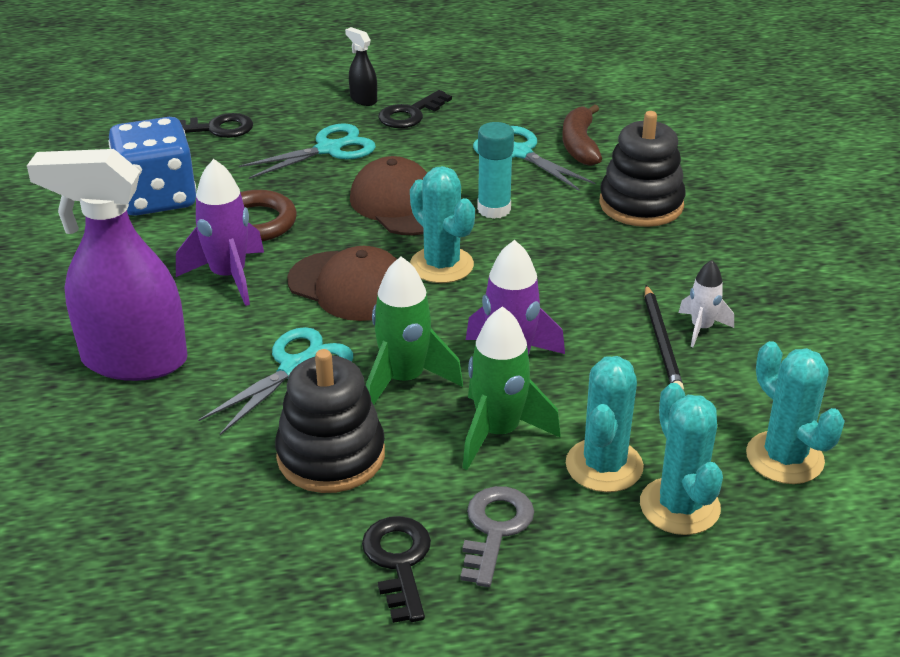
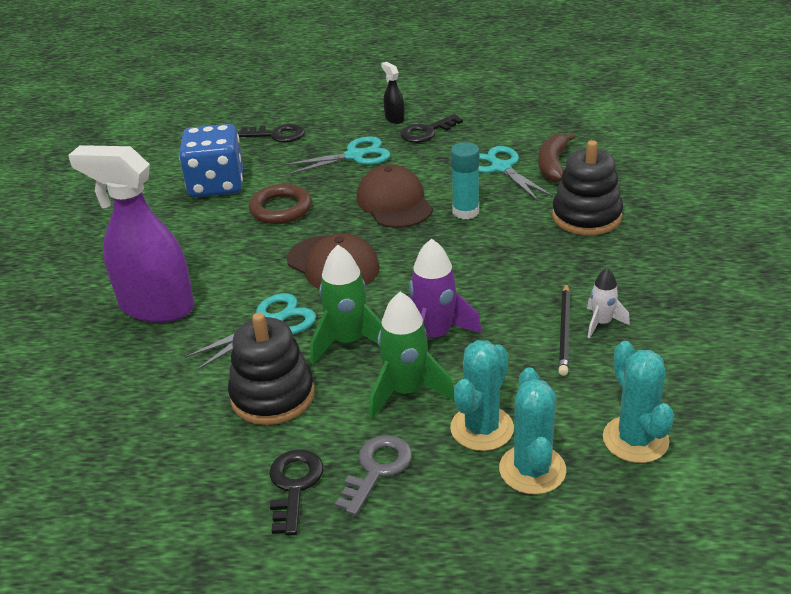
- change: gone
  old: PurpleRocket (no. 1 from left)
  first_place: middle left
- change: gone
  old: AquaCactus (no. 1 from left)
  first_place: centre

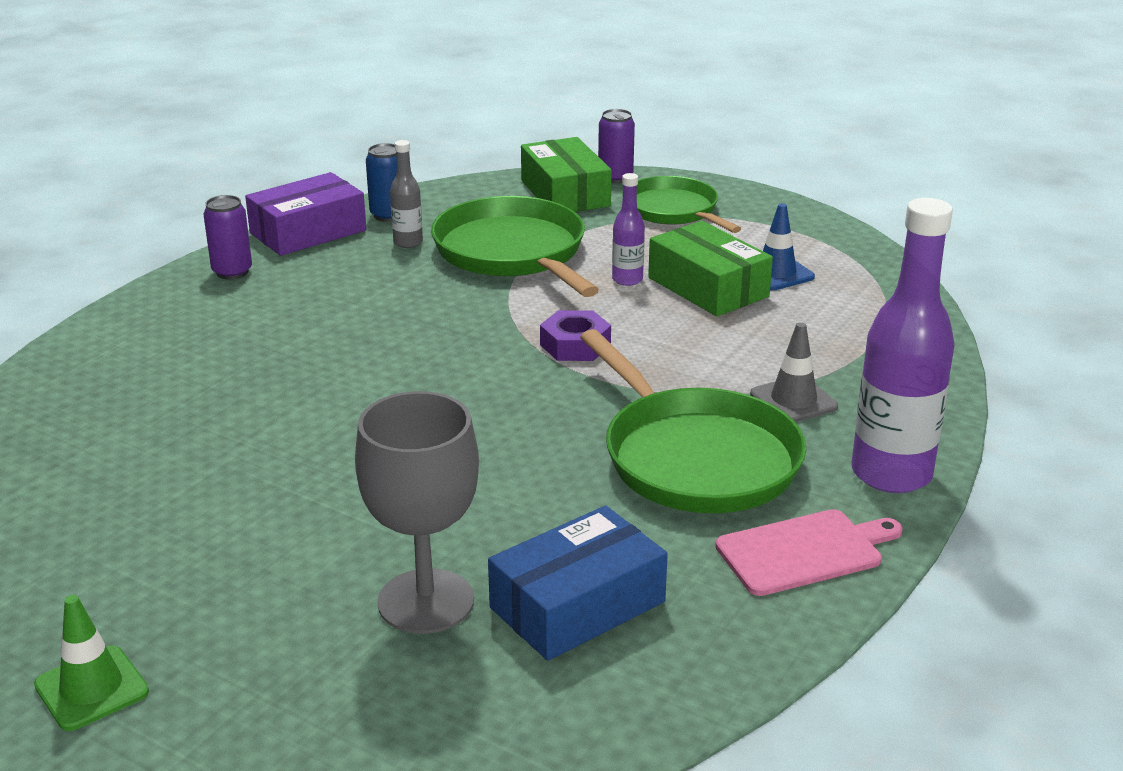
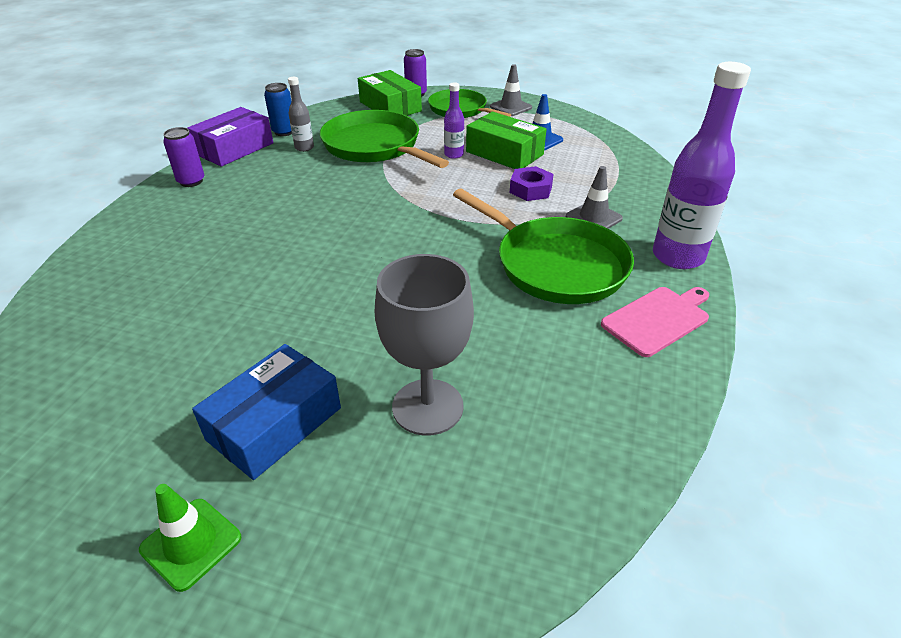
- change: new
  new: AshGreyTrafficCone (no. 1 from left)
  second_place: top centre
- change: shifted
  old: RoyalBlueBox
  first_place: bottom centre
  second_place: middle left
- change: shifted
  old: PurpleHexagonNut
  first_place: centre
  second_place: top centre

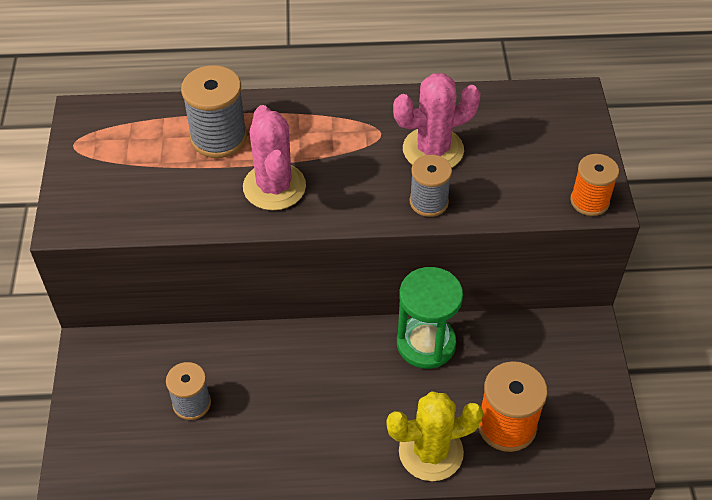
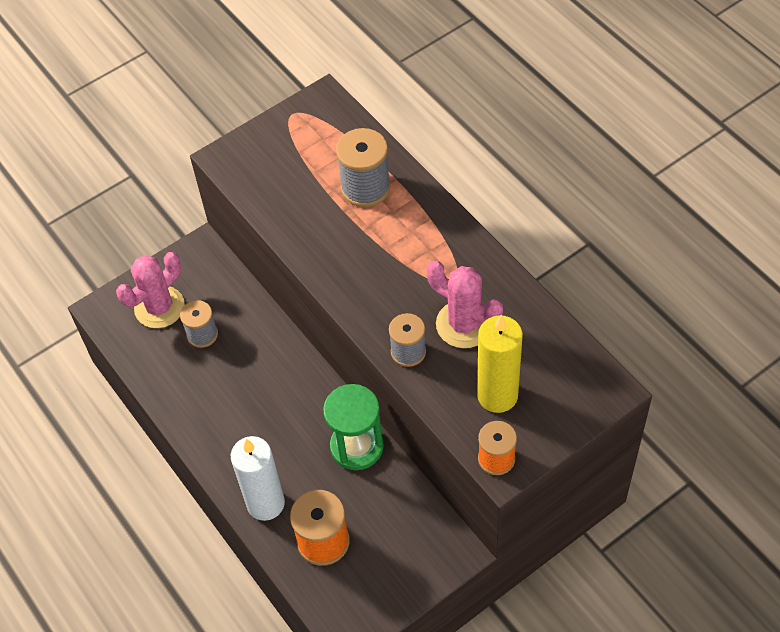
- change: new
  new: YellowCandle
  second_place: centre
- change: shifted
  old: RosyCactus (no. 1 from left)
  first_place: top centre
  second_place: middle left
- change: swapped
  old: YellowCactus
  new: PureWhiteCandle
  first_place: bottom centre
  second_place: bottom left

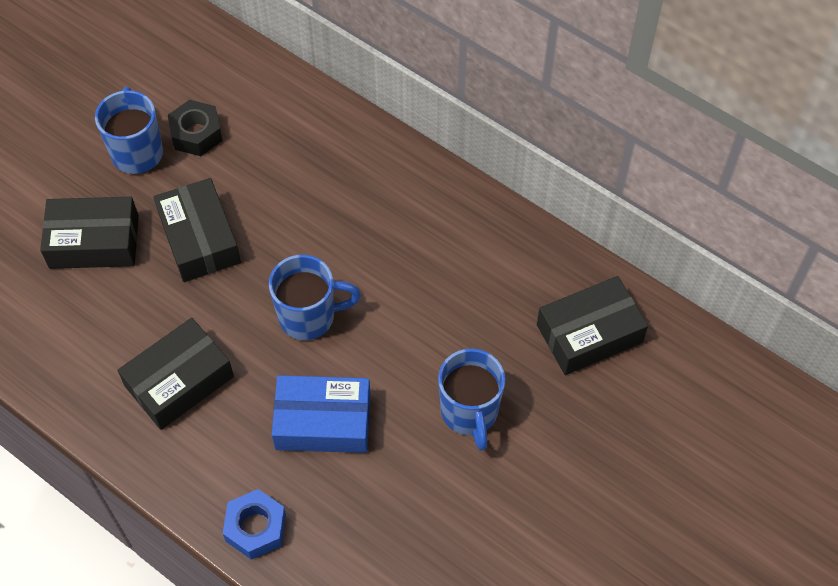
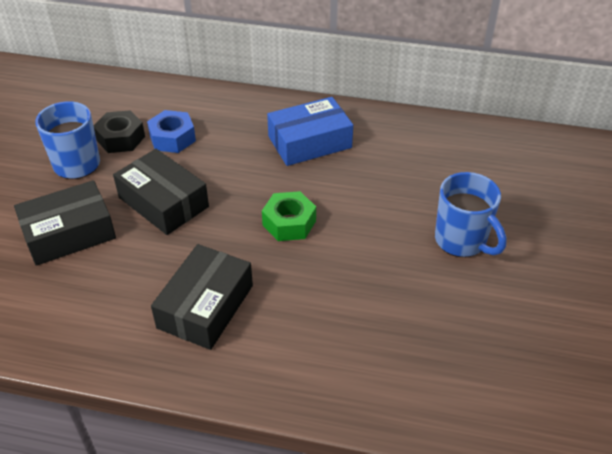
- change: gone
  old: JetBlackBox (no. 4 from left)
  first_place: middle right
- change: shifted
  old: RoyalBlueHexagonNut
  first_place: bottom left
  second_place: top left
- change: shifted
  old: RoyalBlueBox
  first_place: bottom centre
  second_place: top centre
- change: swapped
  old: RoyalBlueCoffeeMug (no. 2 from left)
  new: GreenHexagonNut
  first_place: centre
  second_place: centre

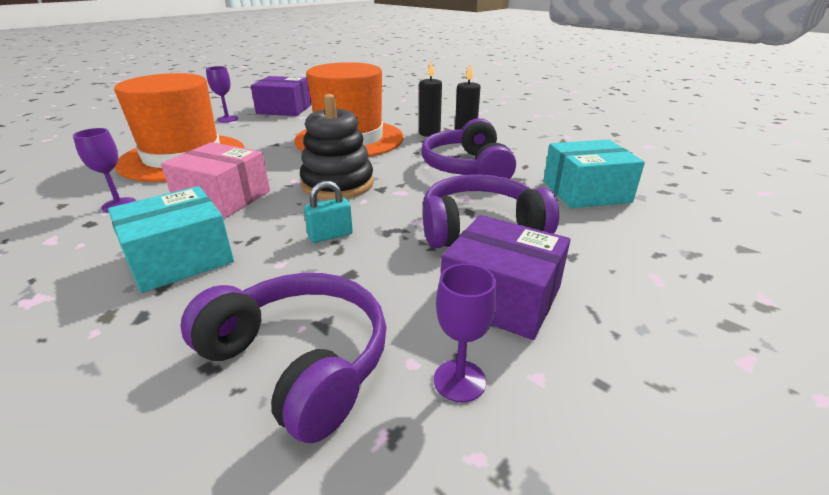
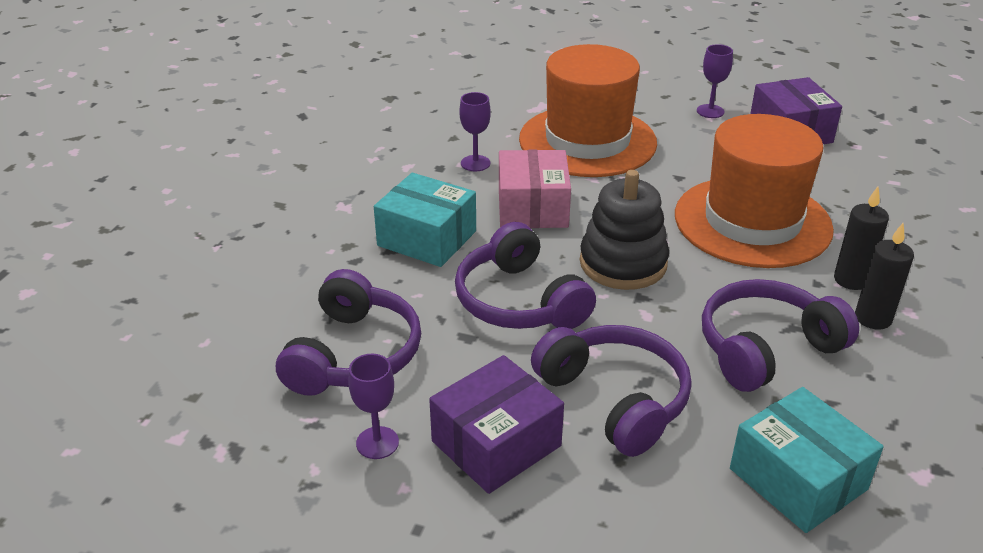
- change: swapped
  old: AquaSmallLock
  new: PurpleHeadset (no. 2 from left)
  first_place: centre
  second_place: centre
- change: rotated
  old: PurpleBox (no. 2 from left in the first image)
  first_place: centre
  second_place: bottom centre
  degrees: 45

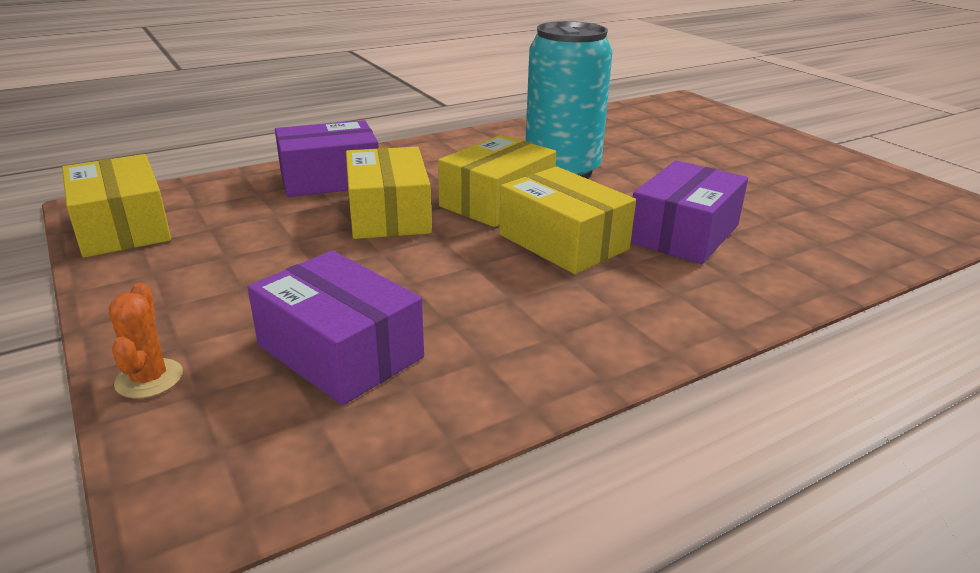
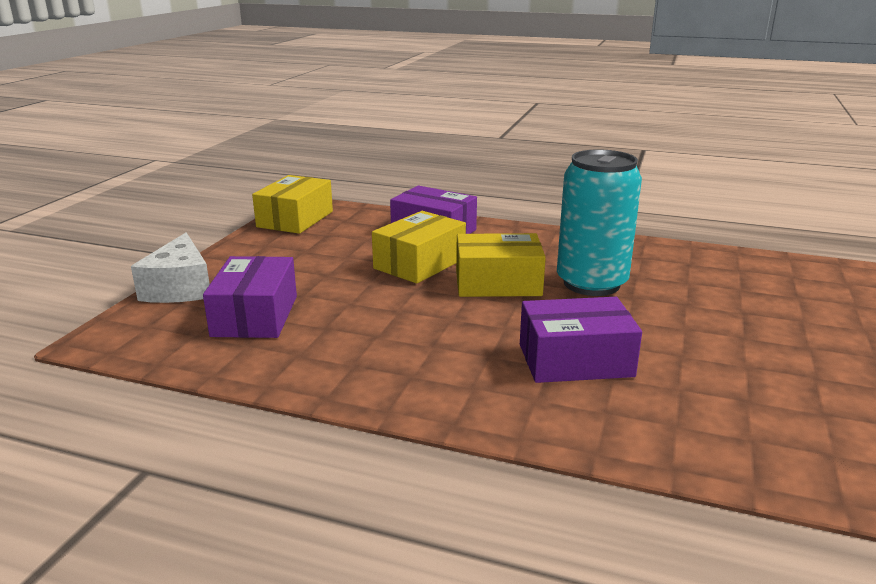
- change: gone
  old: YellowBox (no. 4 from left)
  first_place: centre
- change: swapped
  old: OrangeColouredCactus
  new: PureWhiteCheeseWedge
  first_place: middle left
  second_place: middle left

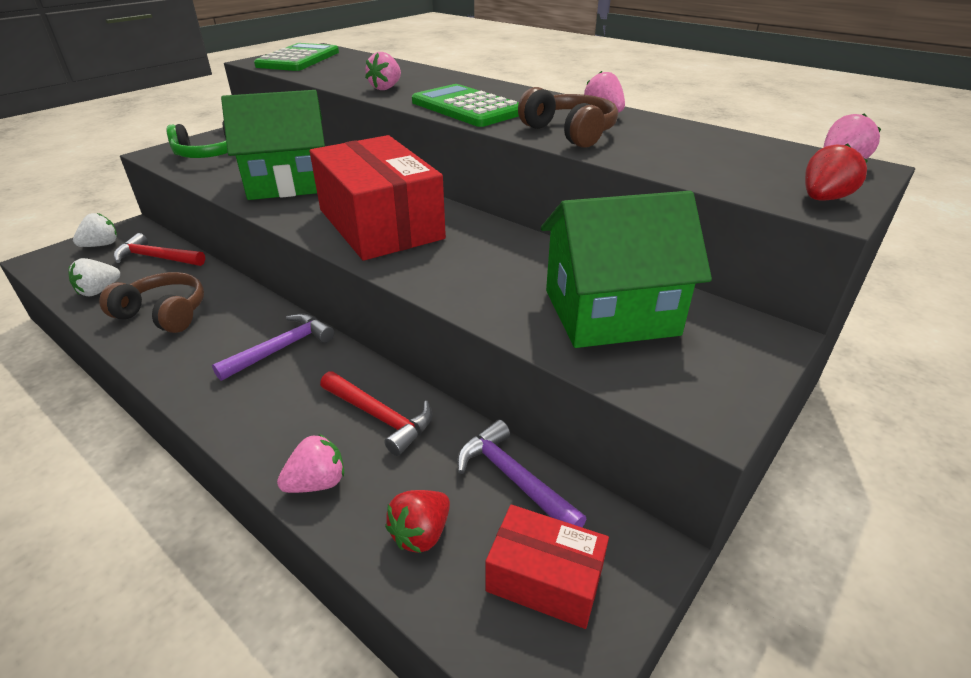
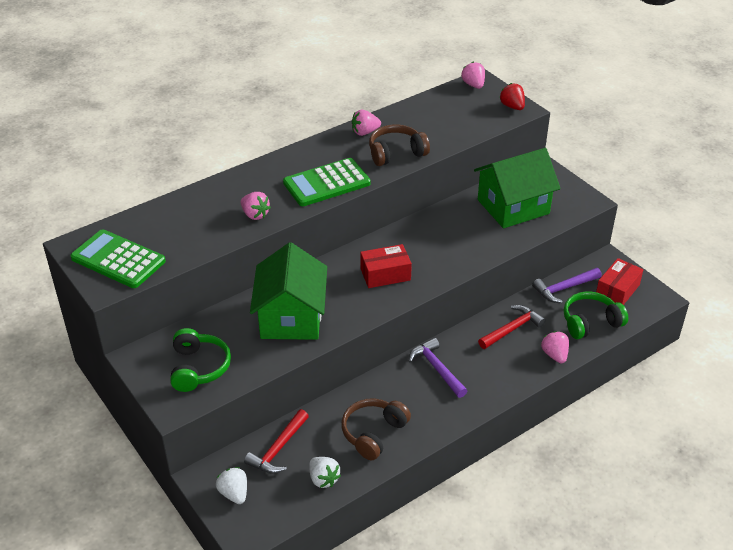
- change: swapped
  old: ScarletBerry (no. 1 from left)
  new: GreenHeadset (no. 2 from left)
  first_place: bottom centre
  second_place: middle right
- change: rotated
  old: GreenHouse (no. 2 from left)
  first_place: centre
  second_place: middle right
  degrees: 60
- change: scaled
  old: ScarletBox (no. 1 from left)
  first_place: top centre
  second_place: centre
  factor: 0.52

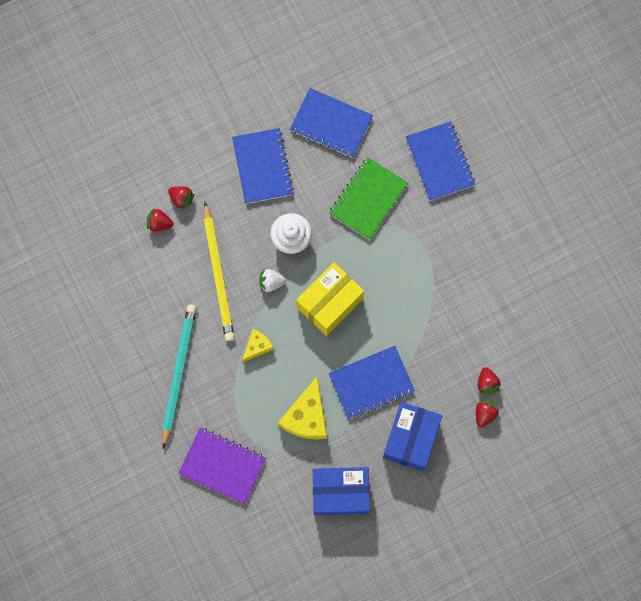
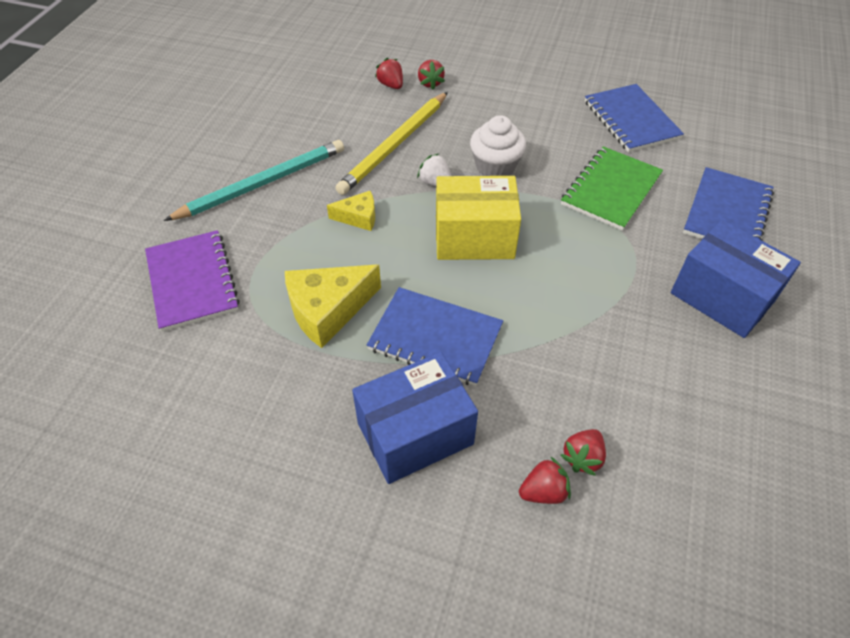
- change: gone
  old: RoyalBlueNotepad (no. 1 from left)
  first_place: top centre
- change: shifted
  old: RoyalBlueBox (no. 1 from left in the first image)
  new: RoyalBlueBox (no. 2 from left)
  first_place: bottom centre
  second_place: middle right
- change: rotated
  old: GreenNotepad
  first_place: top centre
  second_place: top right
  degrees: -45

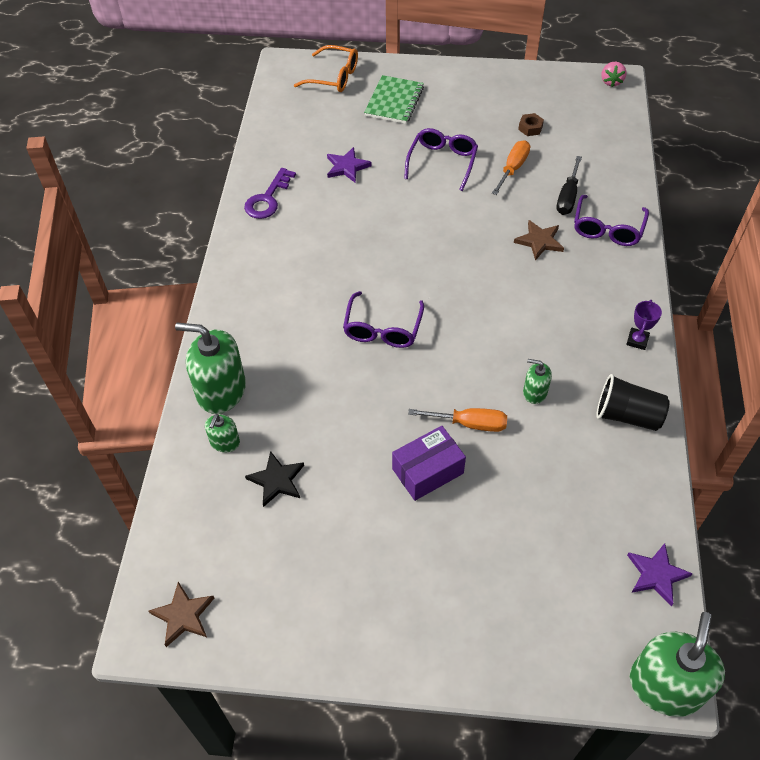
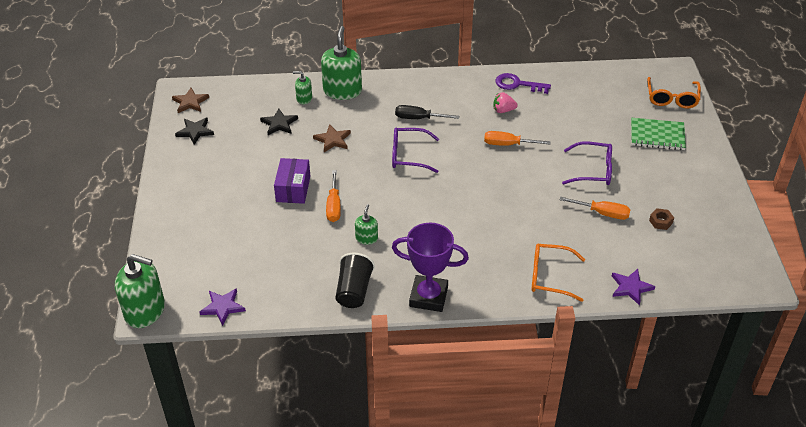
- change: new
  new: JetBlackFivePointedStar (no. 1 from left)
  second_place: top left
- change: new
  new: OrangeColouredHandScrewdriver (no. 2 from left)
  second_place: top centre
- change: shifted
  old: PurpleFivePointedStar (no. 1 from left in the first image)
  new: PurpleFivePointedStar (no. 2 from left)
  first_place: top centre
  second_place: bottom right
- change: shifted
  old: BrownFivePointedStar (no. 2 from left)
  first_place: top right
  second_place: top centre
- change: shifted
  old: JetBlackHandScrewdriver
  first_place: top right
  second_place: top centre
- change: shifted
  old: RosyBerry
  first_place: top right
  second_place: top centre
- change: repainted
  old: PurpleEyeglasses (no. 3 from left)
  new: OrangeColouredEyeglasses (no. 1 from left)
  first_place: top right
  second_place: middle right
- change: rotated
  old: PurpleBox
  first_place: centre
  second_place: centre
  degrees: 45
- change: scaled
  old: PurplePrizeCup
  first_place: middle right
  second_place: centre
  factor: 2.16

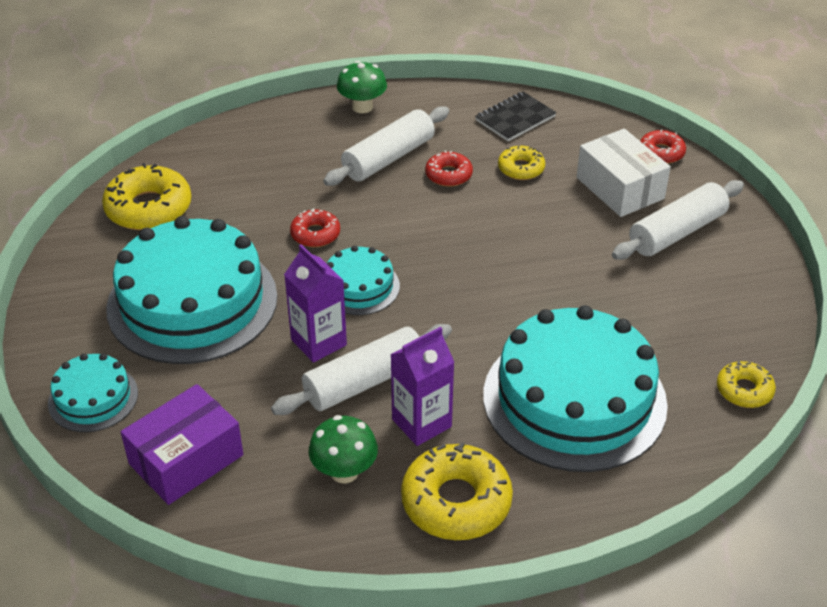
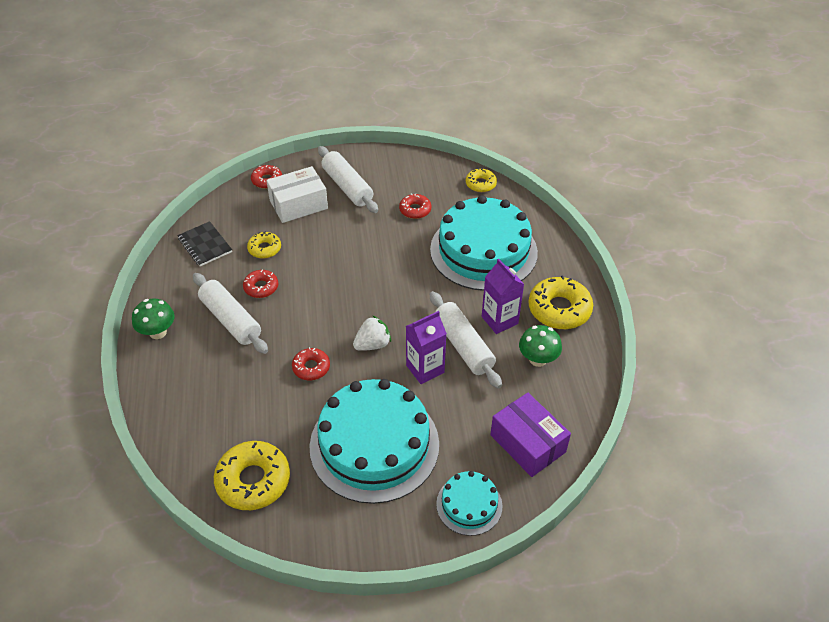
- change: new
  new: ScarletDonut (no. 4 from left)
  second_place: top centre
- change: swapped
  old: AquaLayerCake (no. 3 from left)
  new: PureWhiteBerry
  first_place: centre
  second_place: centre

